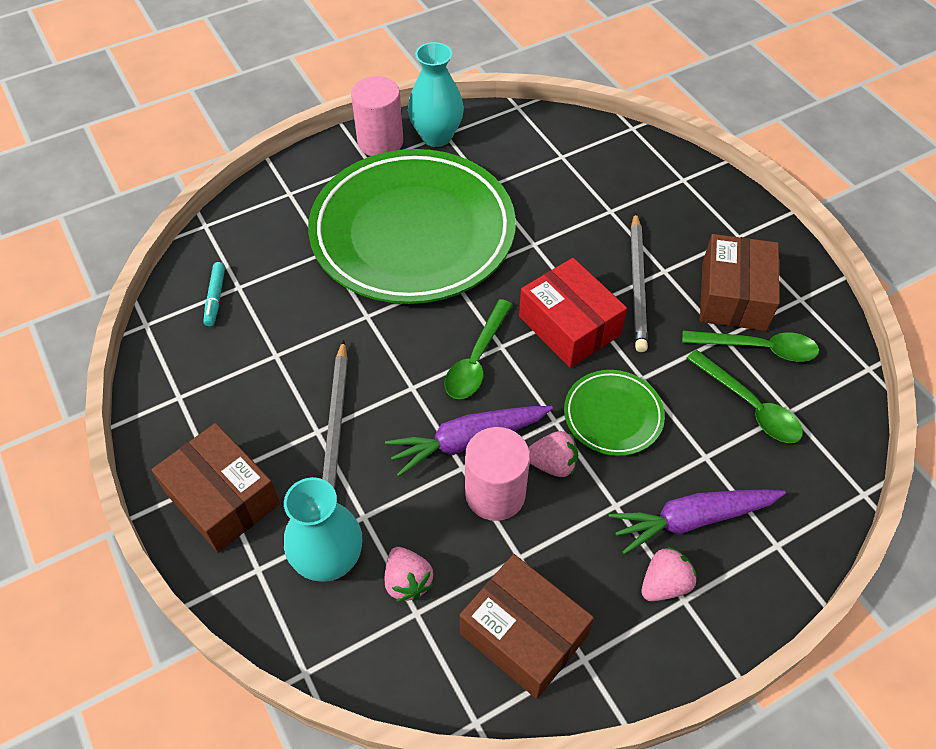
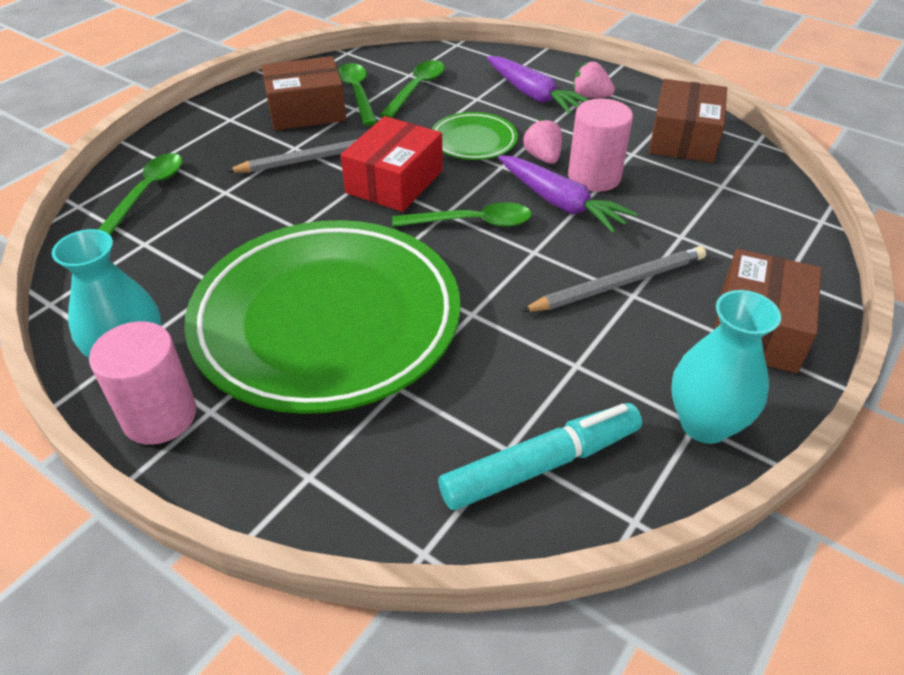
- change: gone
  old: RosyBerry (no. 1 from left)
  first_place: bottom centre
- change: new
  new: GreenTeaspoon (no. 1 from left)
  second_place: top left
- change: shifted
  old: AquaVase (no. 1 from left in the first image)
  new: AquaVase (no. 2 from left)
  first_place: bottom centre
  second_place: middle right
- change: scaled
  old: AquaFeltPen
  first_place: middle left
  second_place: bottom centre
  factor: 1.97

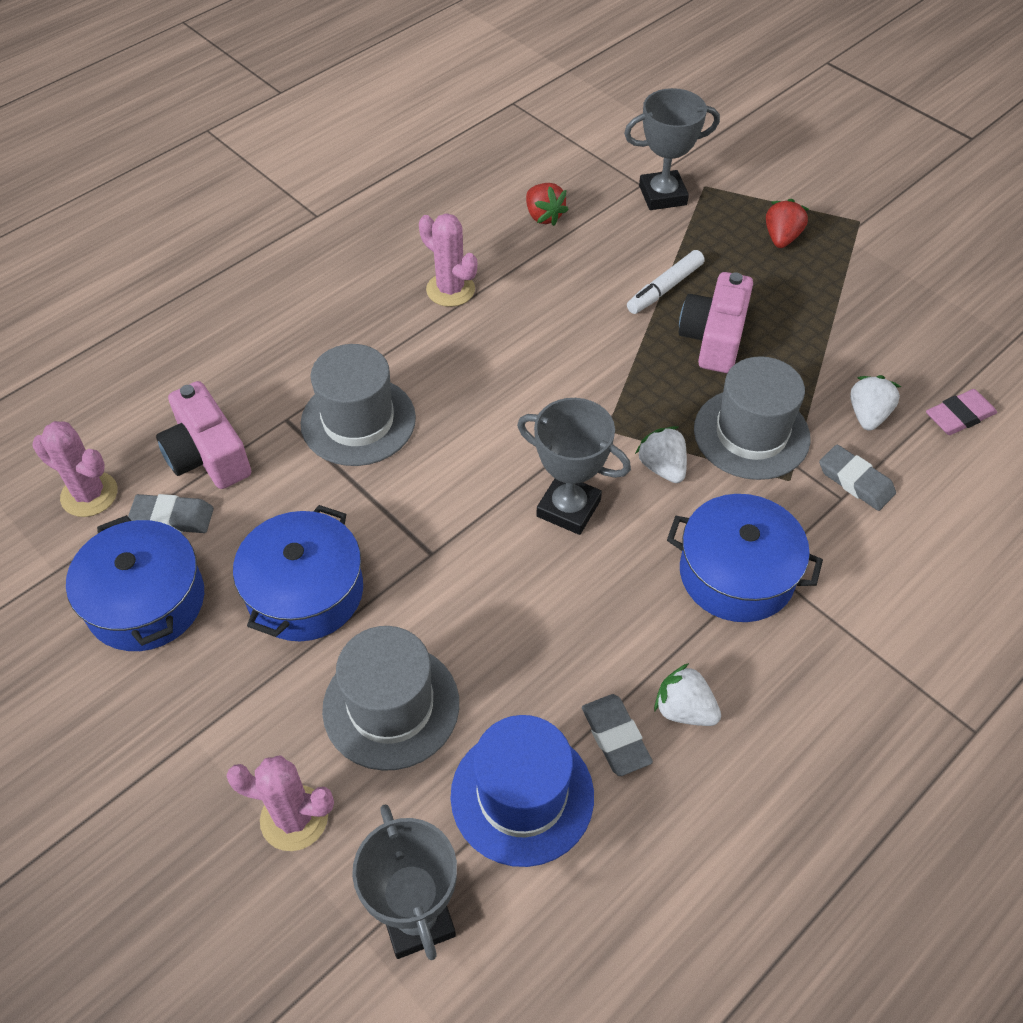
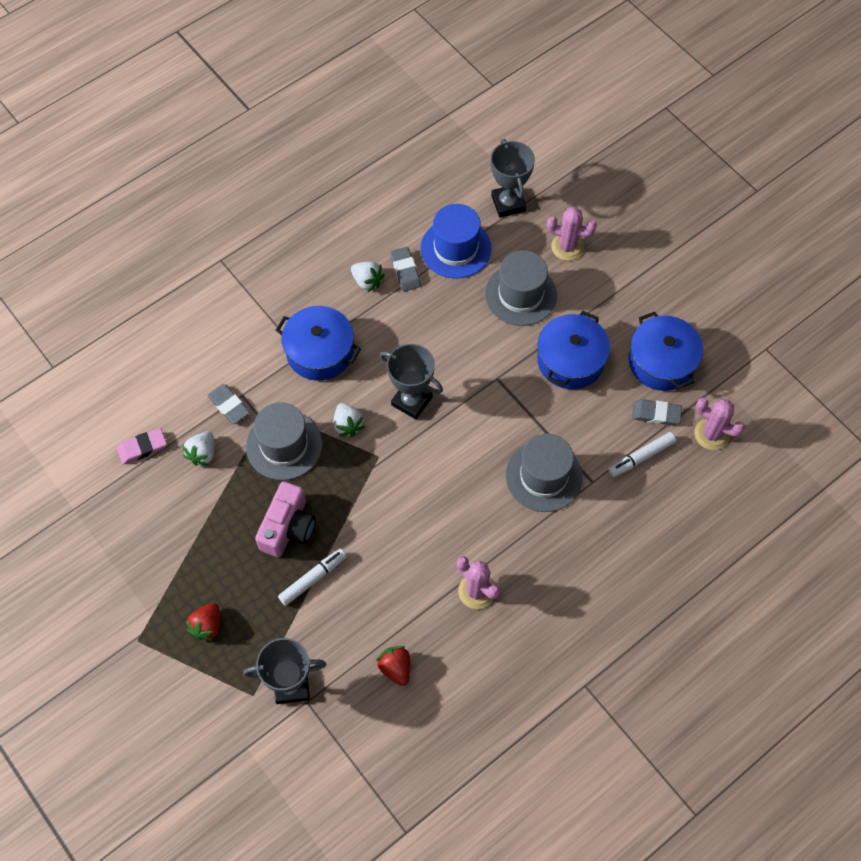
- change: swapped
  old: RosyPhotoCamera (no. 1 from left)
  new: PureWhiteFeltPen (no. 2 from left)
  first_place: middle left
  second_place: middle right

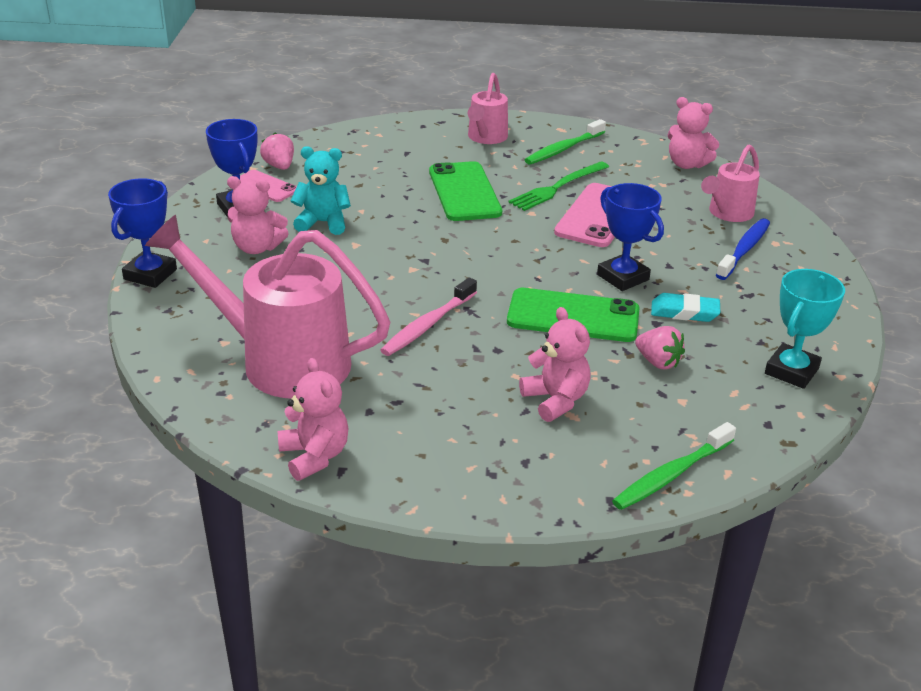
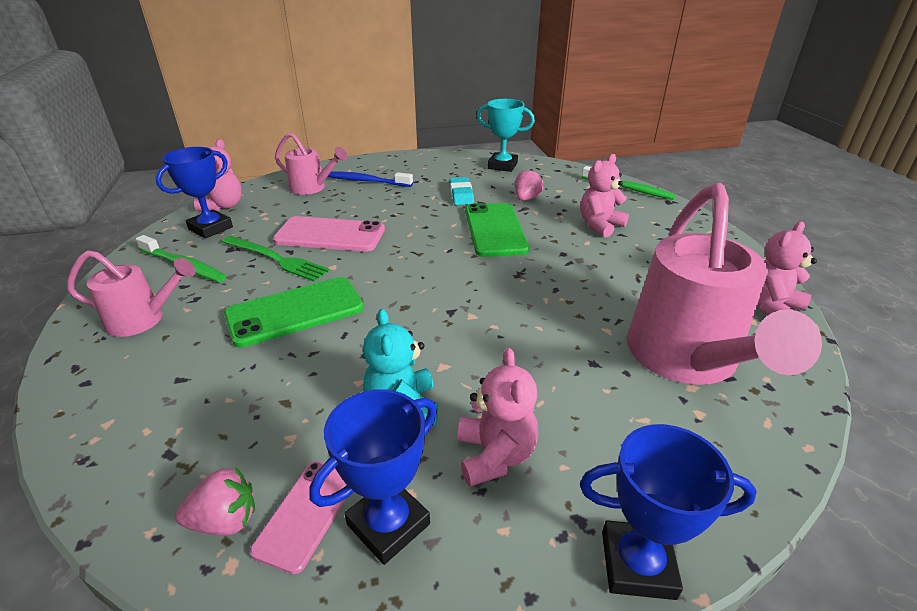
- change: gone
  old: RosyToothbrush
  first_place: centre
- change: shifted
  old: RoyalBluePrizeCup (no. 3 from left in the first image)
  new: RoyalBluePrizeCup (no. 1 from left)
  first_place: middle right
  second_place: top left
- change: rotated
  old: RosyBerry (no. 1 from left)
  first_place: top left
  second_place: bottom left
  degrees: -150

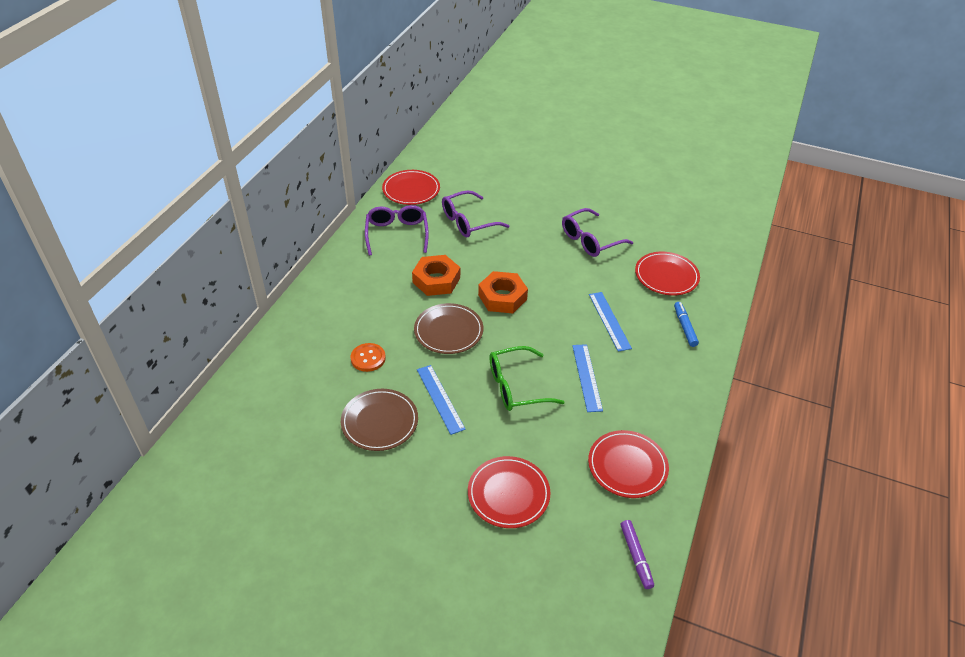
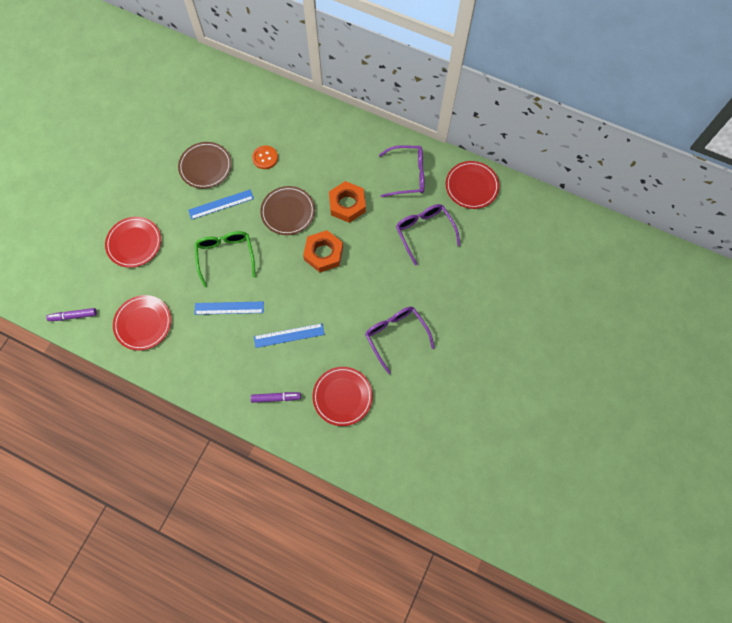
- change: repainted
  old: RoyalBlueFeltPen
  new: PurpleFeltPen (no. 2 from left)
  first_place: middle right
  second_place: centre

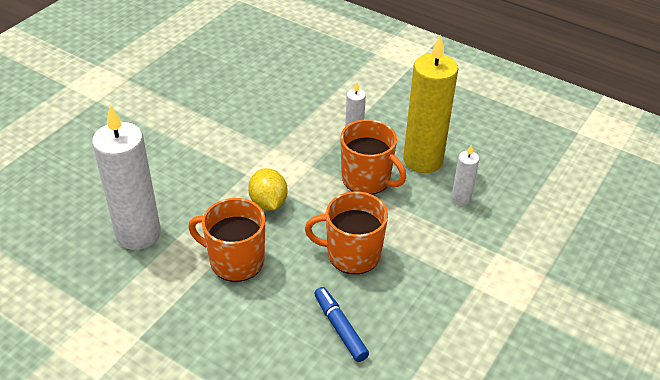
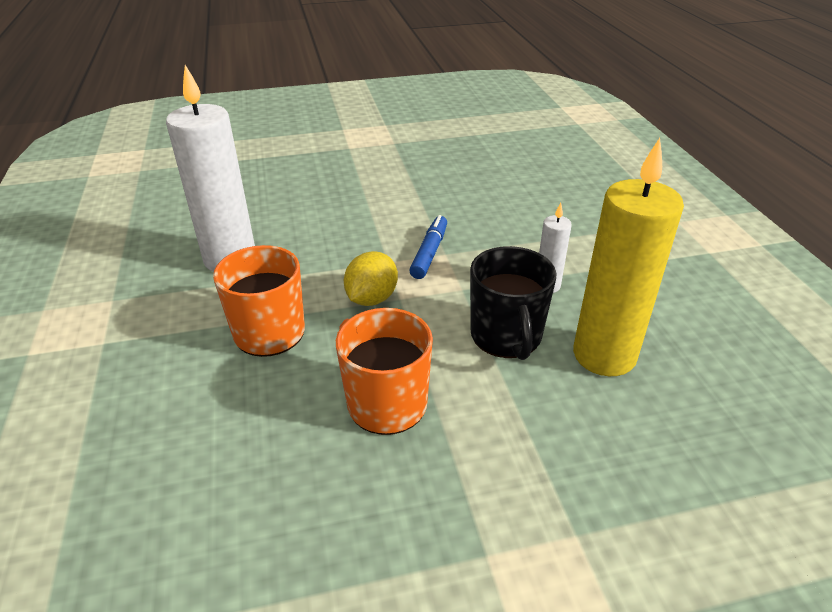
- change: gone
  old: PureWhiteCandle (no. 3 from left)
  first_place: middle right
- change: shifted
  old: RoyalBlueFeltPen
  first_place: bottom centre
  second_place: centre
- change: repainted
  old: OrangeColouredCoffeeMug (no. 3 from left)
  new: JetBlackCoffeeMug
  first_place: centre
  second_place: centre

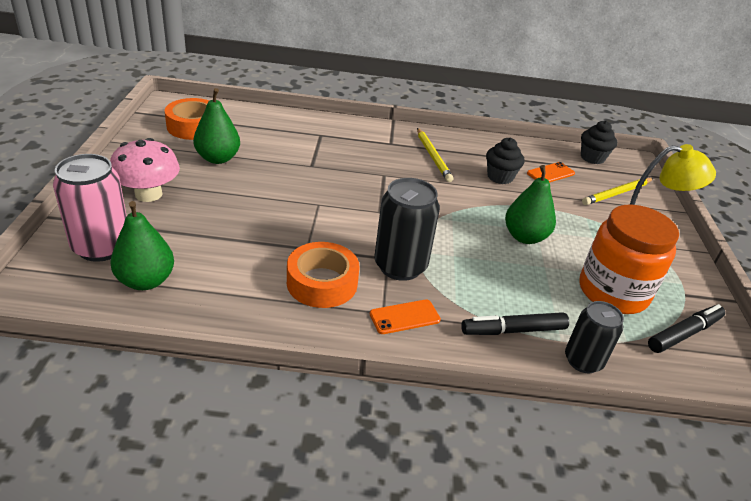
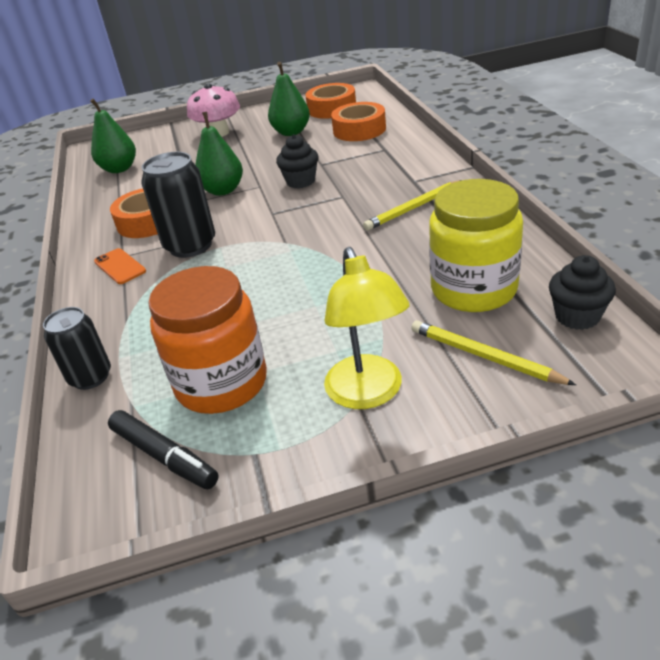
- change: gone
  old: RosyCan
  first_place: middle left
- change: gone
  old: JetBlackFeltPen (no. 1 from left)
  first_place: middle right
- change: new
  new: OrangeColouredStickyTape (no. 3 from left)
  second_place: top centre
- change: shifted
  old: JetBlackCupcake (no. 1 from left)
  first_place: top right
  second_place: top centre
- change: shifted
  old: GreenToyPear (no. 3 from left in the first image)
  new: GreenToyPear (no. 2 from left)
  first_place: middle right
  second_place: top left
- change: swapped
  old: OrangeColouredMobilePhone (no. 2 from left)
  new: YellowJamJar
  first_place: middle right
  second_place: middle right

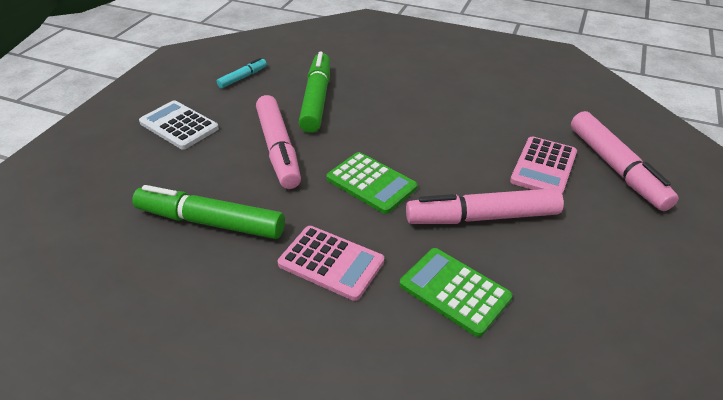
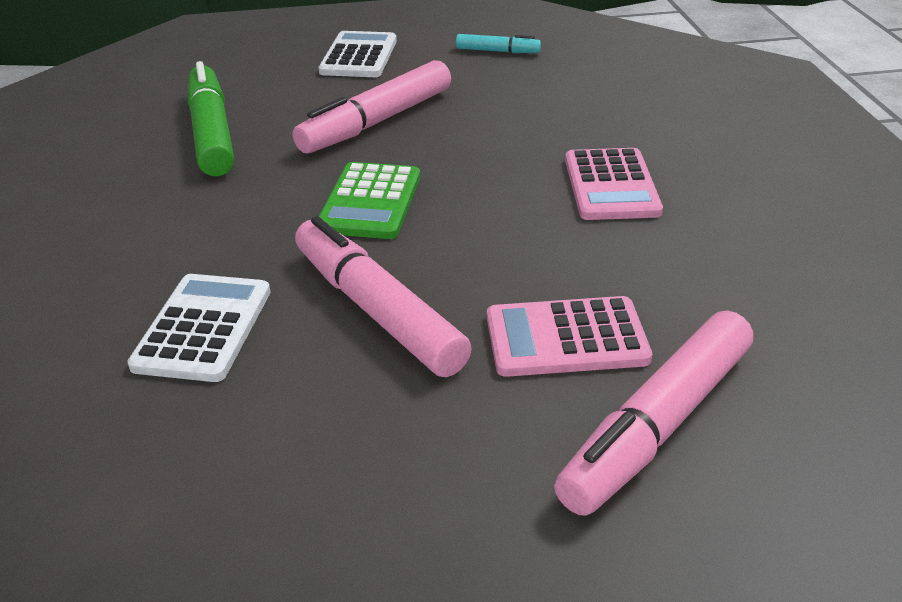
- change: gone
  old: GreenFeltPen (no. 2 from left)
  first_place: top centre
- change: shifted
  old: RosyAddingMachine (no. 1 from left in the first image)
  new: RosyAddingMachine (no. 2 from left)
  first_place: centre
  second_place: top right
- change: repainted
  old: GreenAddingMachine (no. 2 from left)
  new: PureWhiteAddingMachine (no. 1 from left)
  first_place: bottom centre
  second_place: middle left

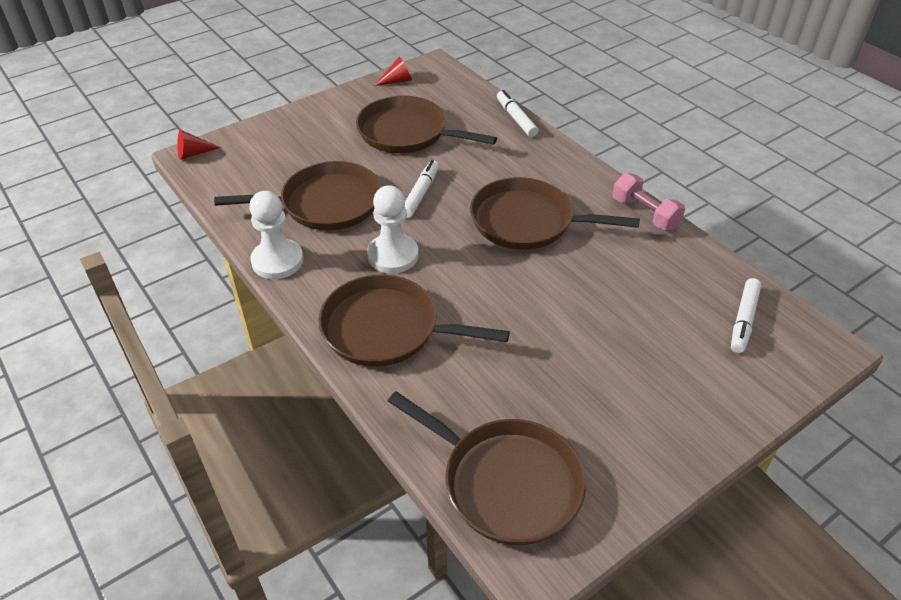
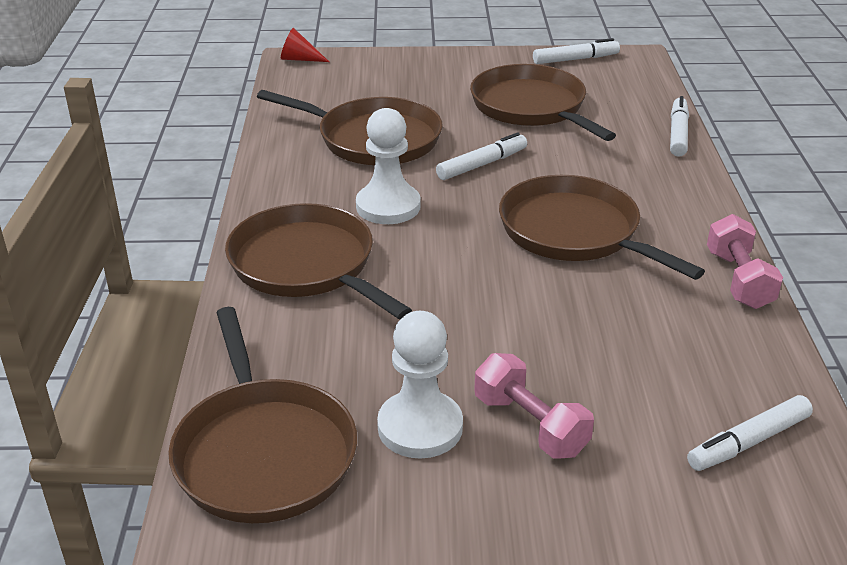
- change: new
  new: RosyDumbbell (no. 1 from left)
  second_place: bottom centre
- change: shifted
  old: PureWhiteGamePawn (no. 1 from left in the first image)
  new: PureWhiteGamePawn (no. 2 from left)
  first_place: middle left
  second_place: bottom centre
- change: swapped
  old: ScarletSolidCone (no. 2 from left)
  new: PureWhiteFeltPen (no. 2 from left)
  first_place: top centre
  second_place: top right

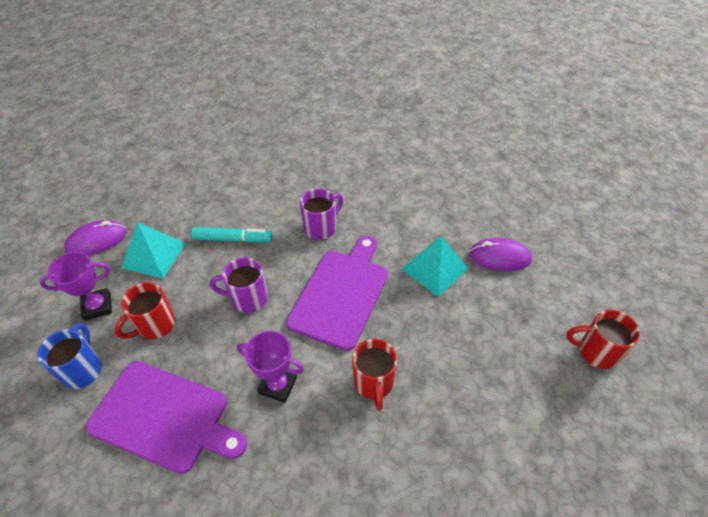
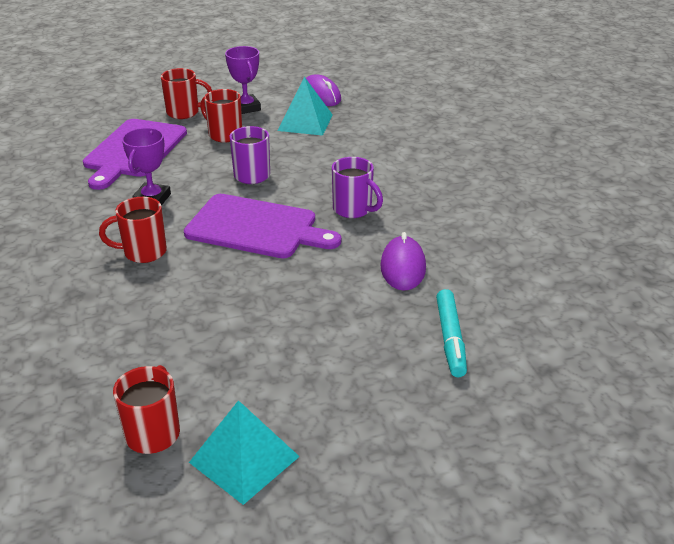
- change: shifted
  old: AquaFeltPen
  first_place: middle left
  second_place: middle right
- change: shifted
  old: AquaSolidPyramid (no. 2 from left in the first image)
  new: AquaSolidPyramid (no. 1 from left)
  first_place: centre
  second_place: bottom centre
- change: shifted
  old: PurpleMouse (no. 2 from left)
  first_place: middle right
  second_place: centre
- change: repainted
  old: RoyalBlueCoffeeMug
  new: ScarletCoffeeMug (no. 3 from left)
  first_place: bottom left
  second_place: top left

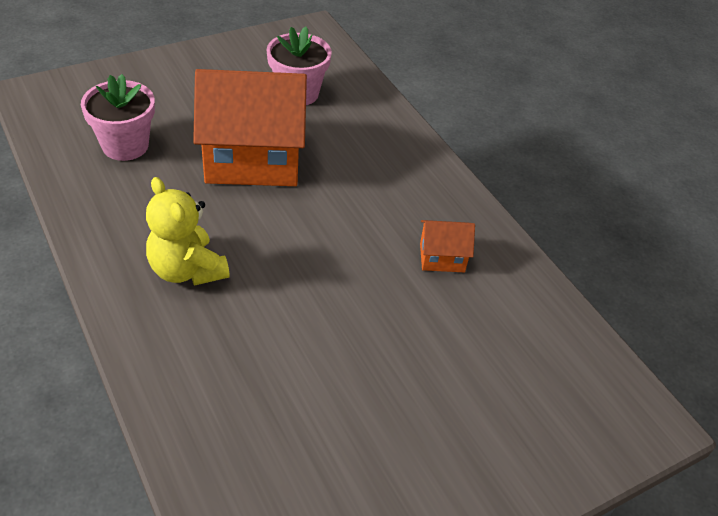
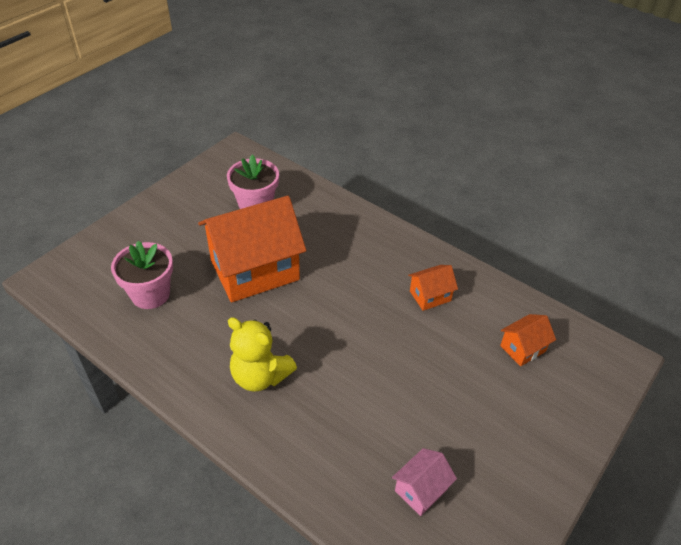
- change: new
  new: RosyHouse
  second_place: bottom centre
- change: new
  new: OrangeColouredHouse (no. 3 from left)
  second_place: middle right

